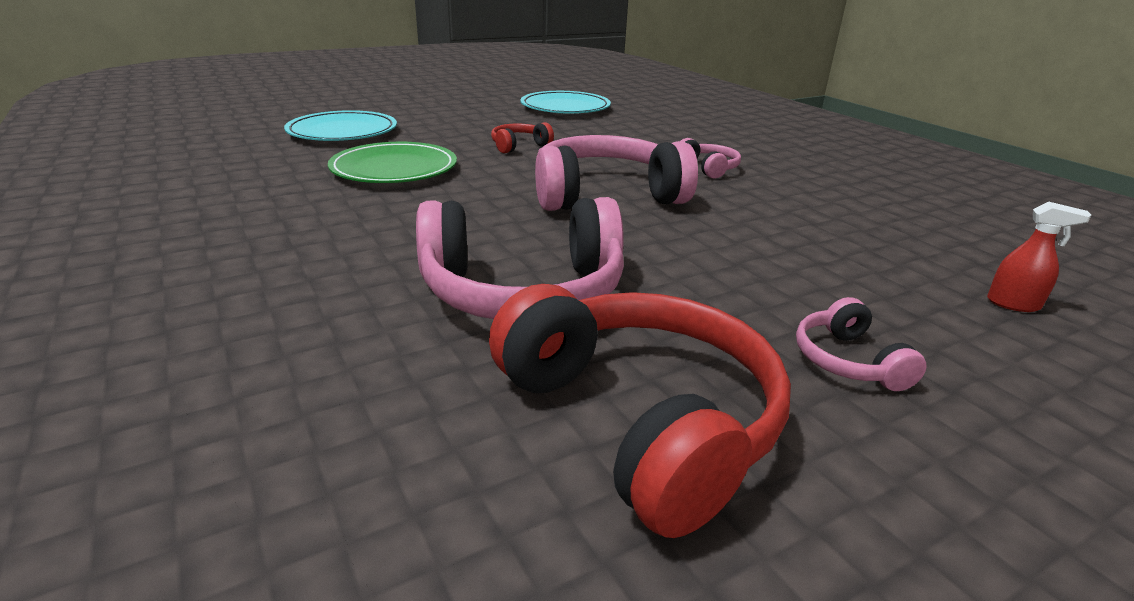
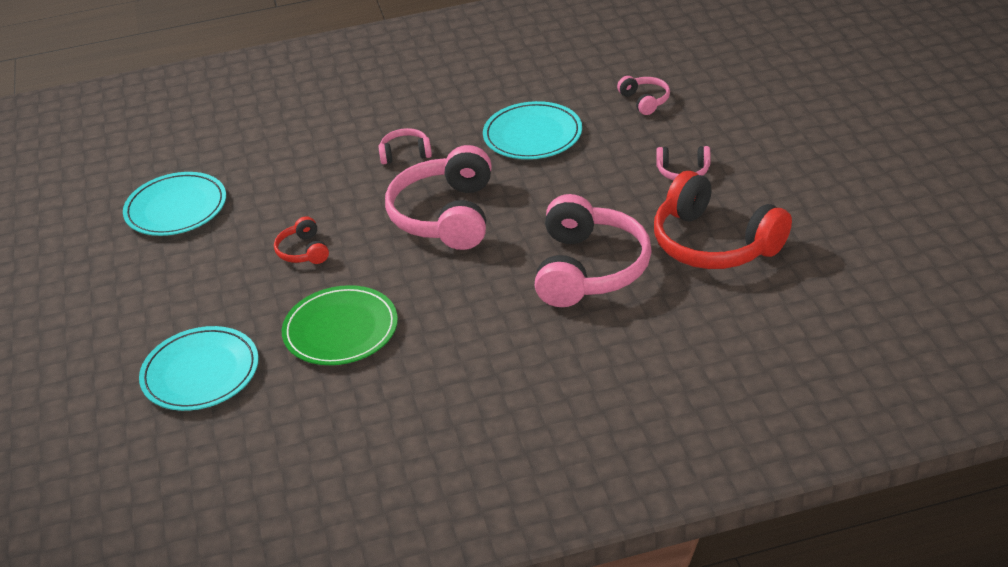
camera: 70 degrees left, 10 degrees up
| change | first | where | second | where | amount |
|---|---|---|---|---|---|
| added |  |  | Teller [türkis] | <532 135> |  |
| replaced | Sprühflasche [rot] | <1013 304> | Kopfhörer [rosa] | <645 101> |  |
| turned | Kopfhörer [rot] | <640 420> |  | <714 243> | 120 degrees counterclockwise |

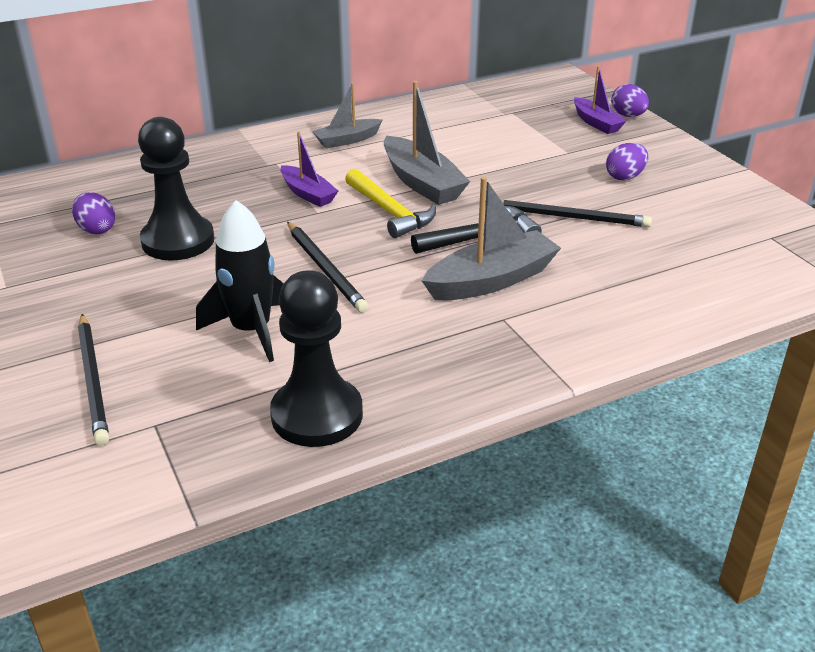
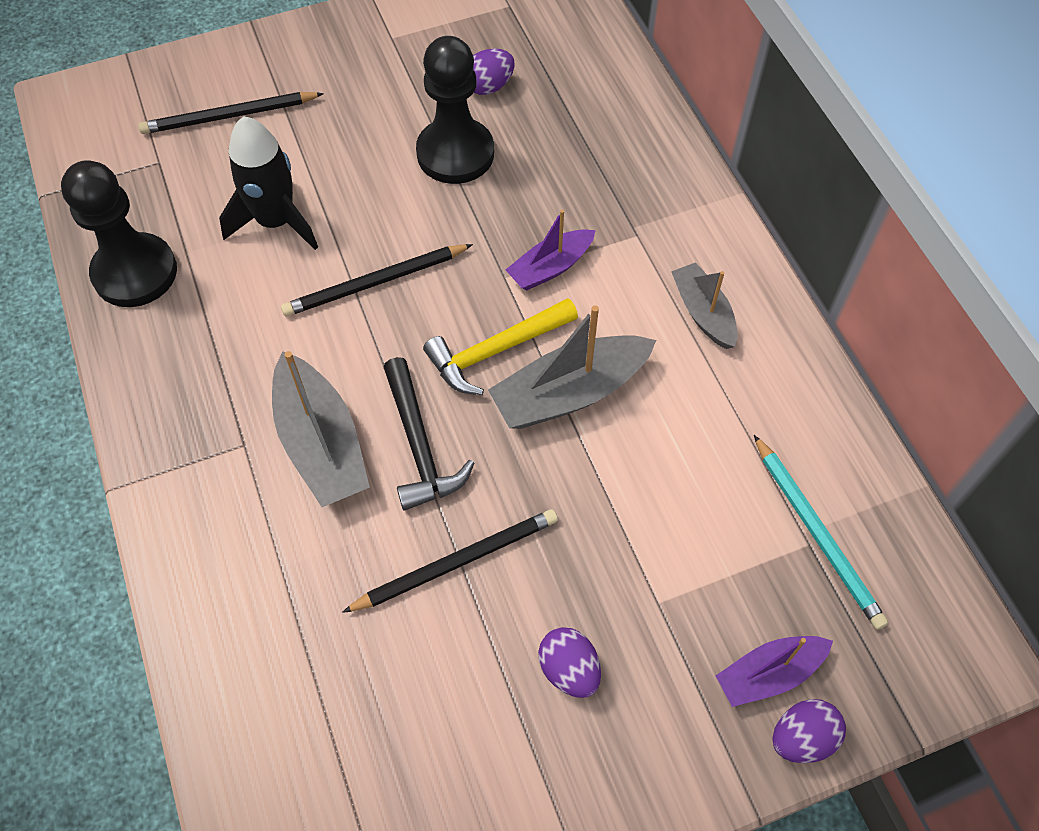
camera: 95 degrees right, 25 degrees up
| change | first | where | second | where | amount |
|---|---|---|---|---|---|
| added |  |  | Bleistift [türkis] | <817 534> |  |
| turned | Bleistift [schwarz] | <569 217> |  | <457 562> | 135 degrees counterclockwise |

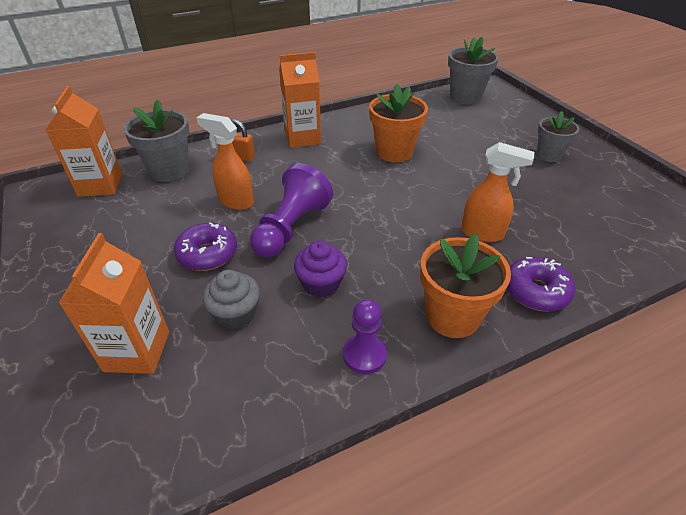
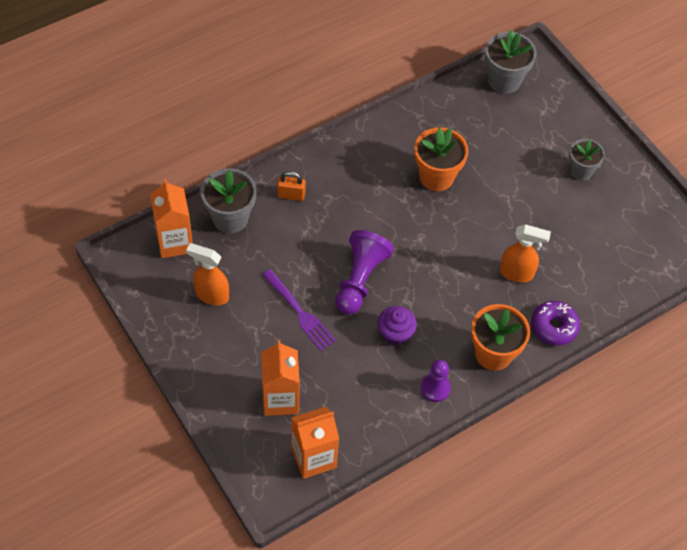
camera: 10 degrees left, 15 degrees up
| change | first | where | second | where | amount |
|---|---|---|---|---|---|
| removed | Muffin [grau] | <236 313> |  |  |  |
| moved | Sprühflasche [orange] | <235 201> |  | <211 295> |  |
| moved | Getränkekarton [orange] | <302 138> |  | <313 457> |  |
| replaced | Donut [lila] | <207 254> | Gabel [lila] | <300 312> |  |

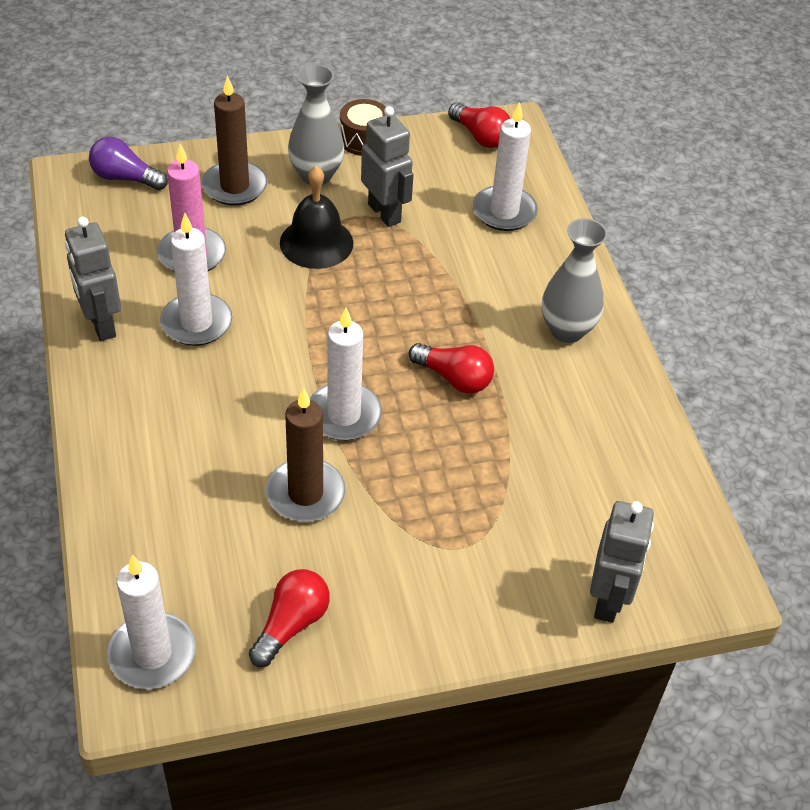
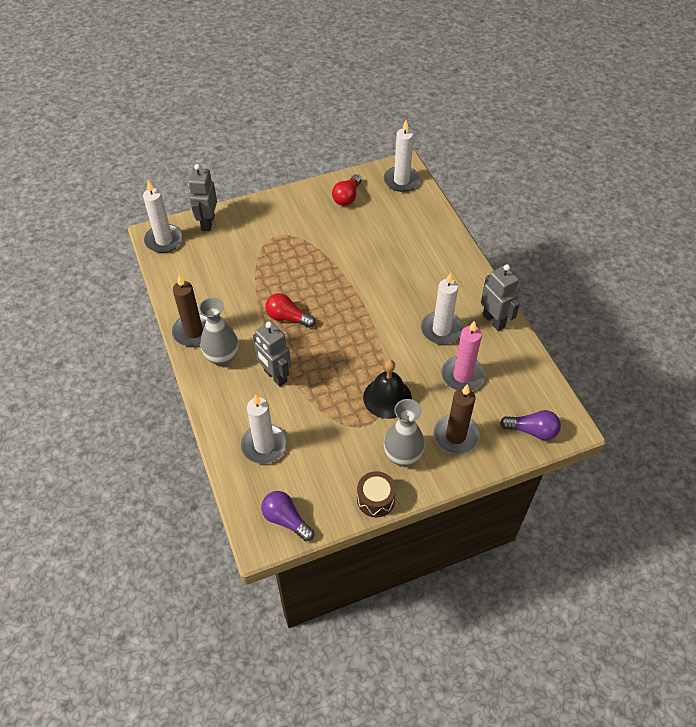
camera: 175 degrees right, 5 degrees up
| change | first | where | second | where | amount |
|---|---|---|---|---|---|
| moved | Kerze [braun] | <305 493> |  | <193 332> |  |
| moved | Kerze [weiß] | <344 415> |  | <164 240> |  |
| moved | Roboter [grau] | <385 213> |  | <275 376> |  |
| recoloured | Glühbirne [rot] | <480 136> | Glühbirne [lila] | <286 519> |  |

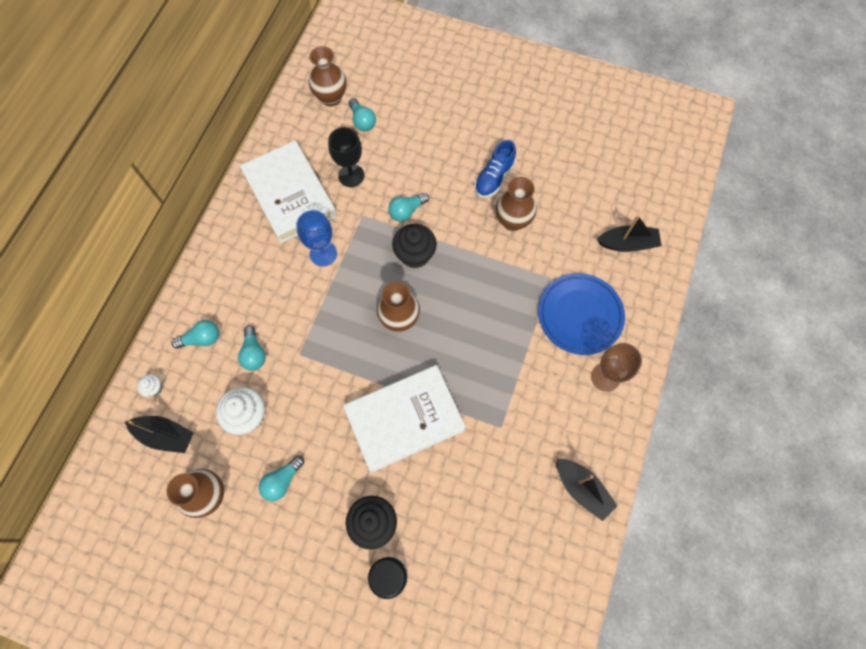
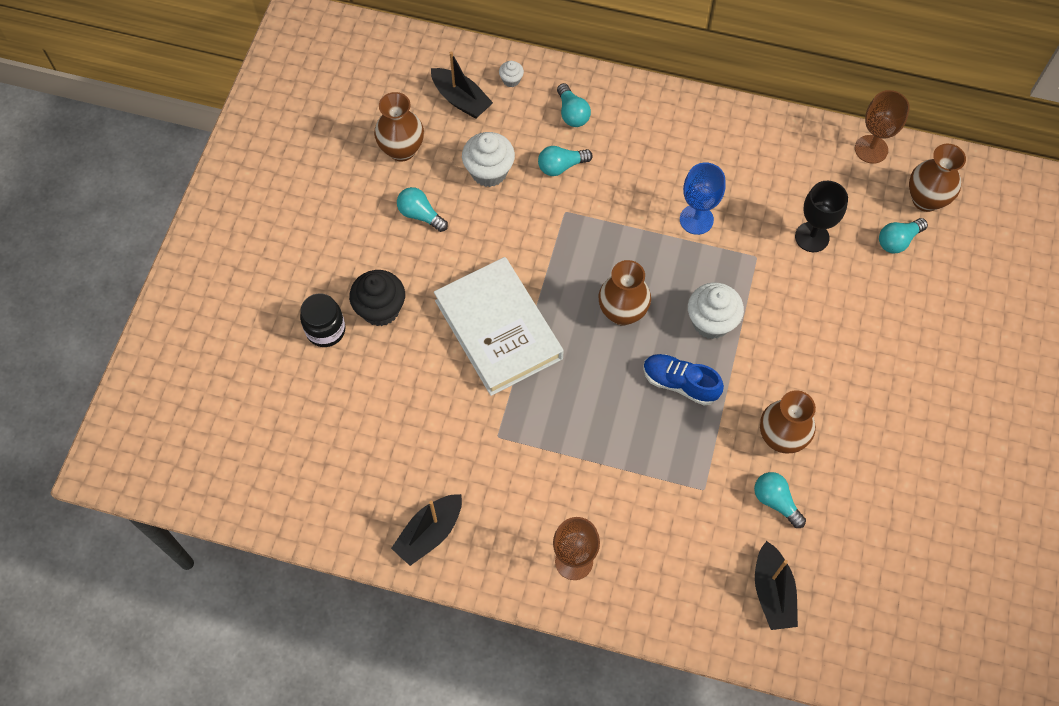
camera: 85 degrees right, 5 degrees down
| change | first | where | second | where | amount |
|---|---|---|---|---|---|
| removed | Buch [weiß] | <290 195> |  |  |  |
| removed | Teller [blau] | <580 315> |  |  |  |
| added |  |  | Kelch [braun] | <871 149> |  |
| moved | Glühbirne [türkis] | <407 211> |  | <776 501> |  |
| moved | Schuh [blau] | <494 178> |  | <680 383> |  |
| recoloured | Muffin [schwarz] | <415 255> | Muffin [weiß] | <711 322> |  |
| turned | Boot [schwarz] | <165 435> |  | <461 100> | 60 degrees counterclockwise |

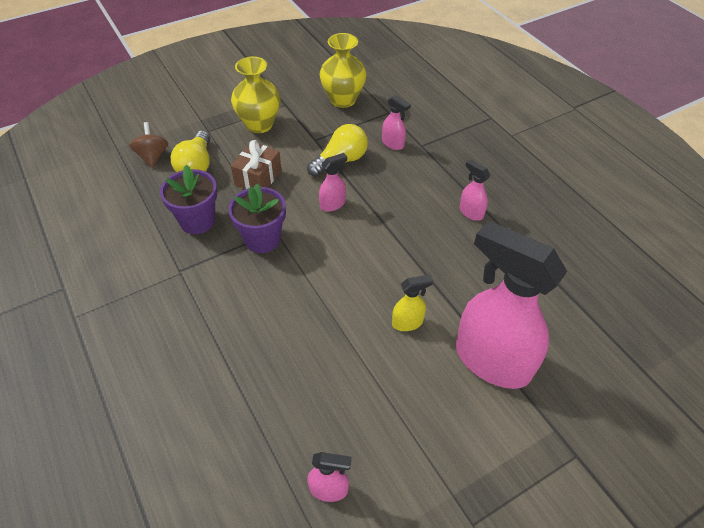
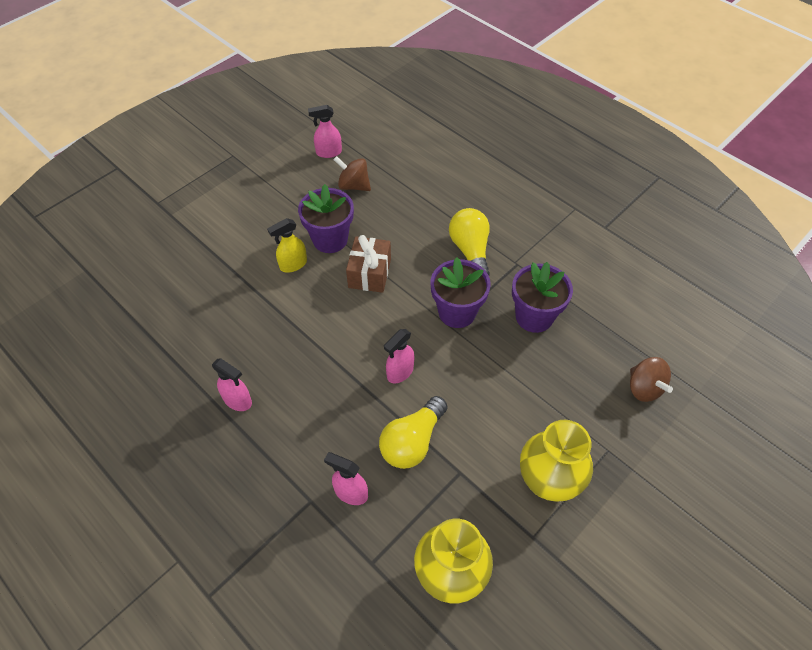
camera: 165 degrees right, 5 degrees up
| change | first | where | second | where | amount |
|---|---|---|---|---|---|
| removed | Sprühflasche [rosa] | <491 360> |  |  |  |
| added |  |  | Blumentopf [lila] | <330 239> |  |
| added |  |  | Kreisel [braun] | <353 185> |  |
| moved | Glühbirne [gelb] | <196 165> |  | <470 251> |  |
| moved | Geschenk [braun] | <258 177> |  | <369 273> |  |

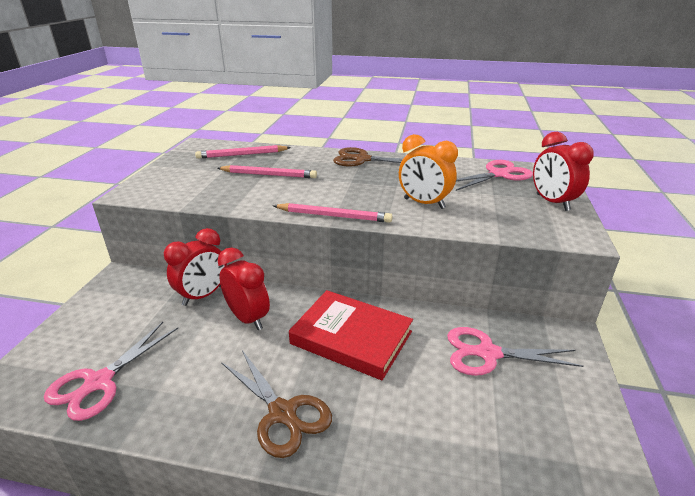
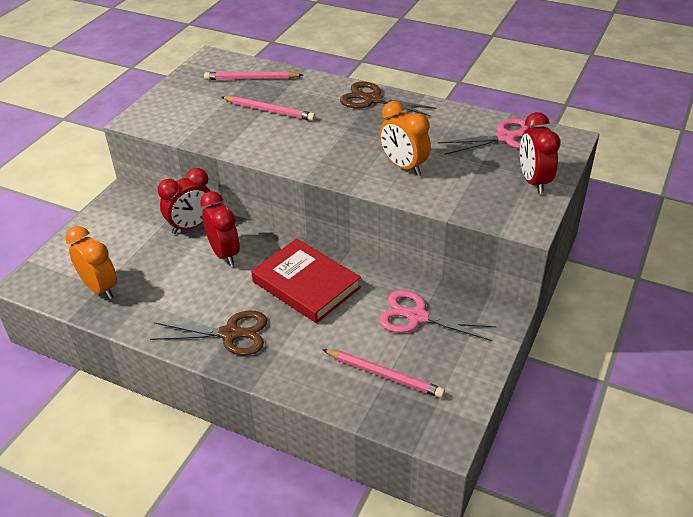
camera: 15 degrees right, 10 degrees up
| change | first | where | second | where | amount |
|---|---|---|---|---|---|
| moved | Bleistift [rosa] | <334 216> |  | <384 375> |  |
| replaced | Schere [rosa] | <99 382> | Wecker [orange] | <100 288> |  |
| turned | Schere [braun] | <282 413> |  | <230 334> | 60 degrees counterclockwise |

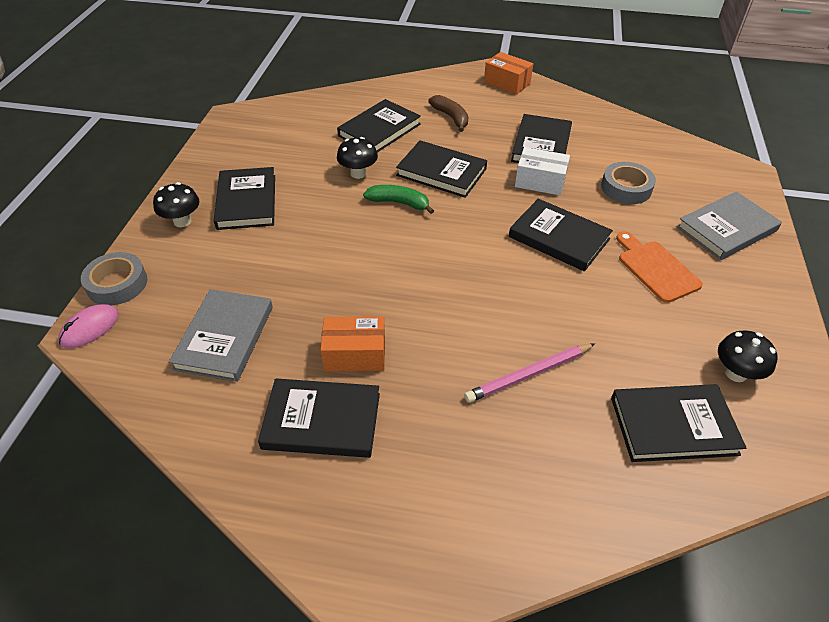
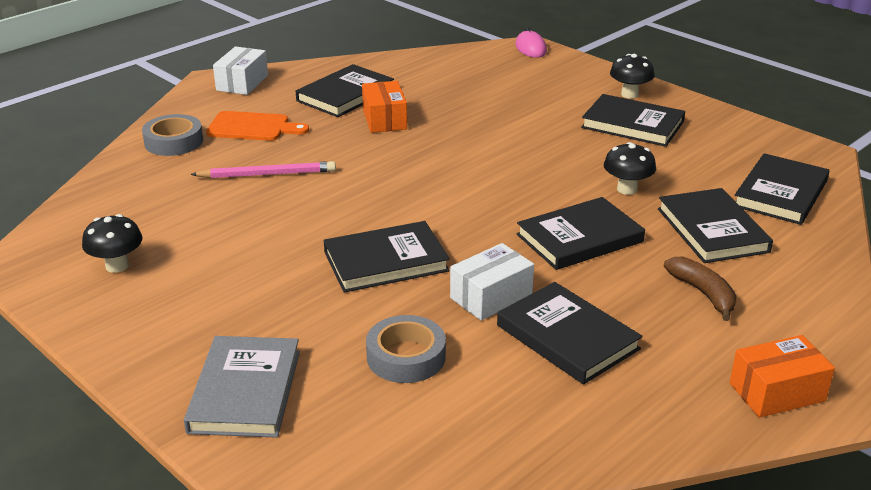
camera: 125 degrees right, 15 degrees down
| change | first | where | second | where | amount |
|---|---|---|---|---|---|
| removed | Buch [grau] | <224 337> |  |  |  |
| removed | Banane [grün] | <399 203> |  |  |  |
| added |  |  | Schachtel [weiß] | <242 83> |  |
| moved | Klebeband [grau] | <117 284> |  | <174 142> |  |
| moved | Buch [schwarz] | <673 426> |  | <780 193> |  |
| moved | Schneidebrett [orange] | <656 268> |  | <252 127> |  |
| turned | Schachtel [orange] | <355 354> |  | <384 119> | 45 degrees counterclockwise |
| turned | Banane [braun] | <451 117> |  | <703 293> | 120 degrees counterclockwise |
| turned | Bleistift [rosa] | <529 374> |  | <267 174> | 75 degrees clockwise |

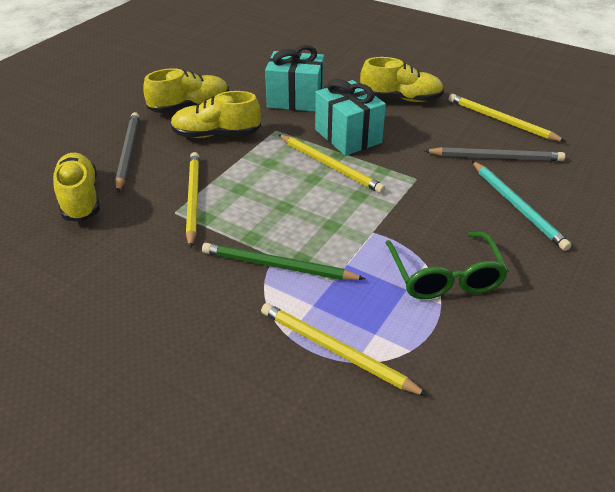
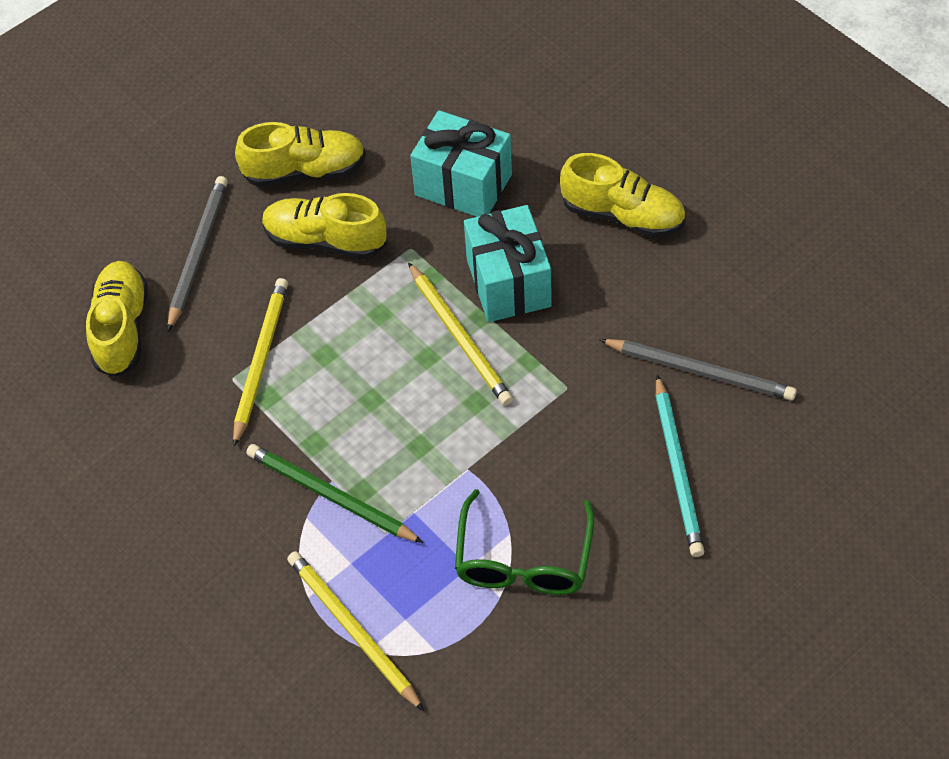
camera: 20 degrees right, 15 degrees up
| change | first | where | second | where | amount |
|---|---|---|---|---|---|
| removed | Bleistift [gelb] | <501 121> |  |  |  |

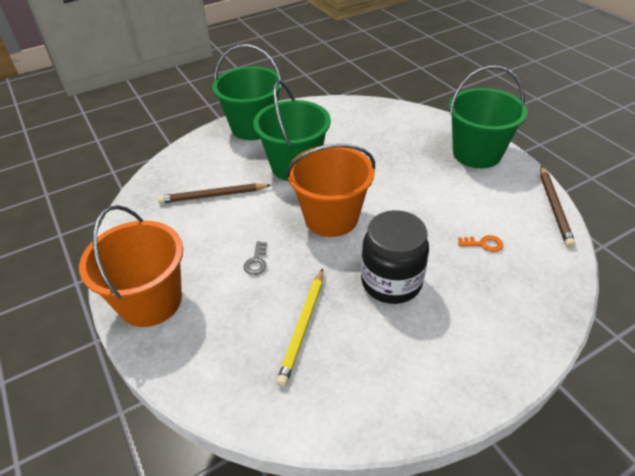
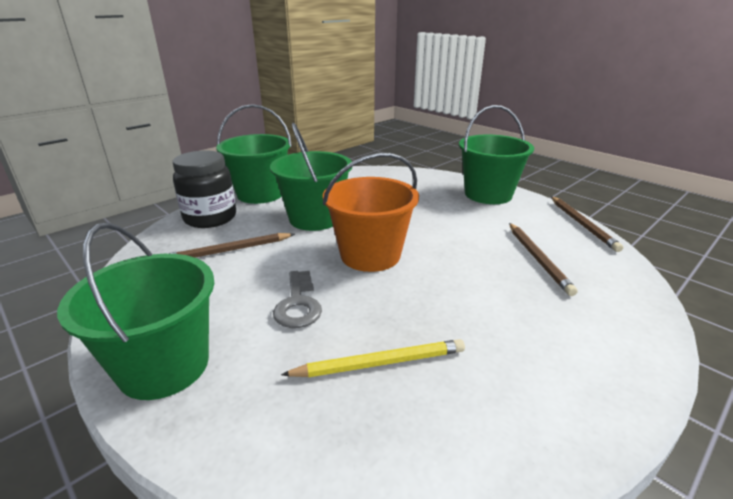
camera: 15 degrees left, 15 degrees down
| change | first | where | second | where | amount |
|---|---|---|---|---|---|
| moved | Einmachglas [schwarz] | <391 282> |  | <210 218> |  |
| replaced | Schlüssel [orange] | <484 244> | Bleistift [braun] | <537 259> |  |
| recoloured | Eimer [orange] | <150 301> | Eimer [grün] | <164 366> |  |
| turned | Bleistift [gelb] | <303 326> |  | <379 363> | 105 degrees counterclockwise |
| resized | Schlüssel [grau] | <256 261> |  | <298 304> | x1.69 |

